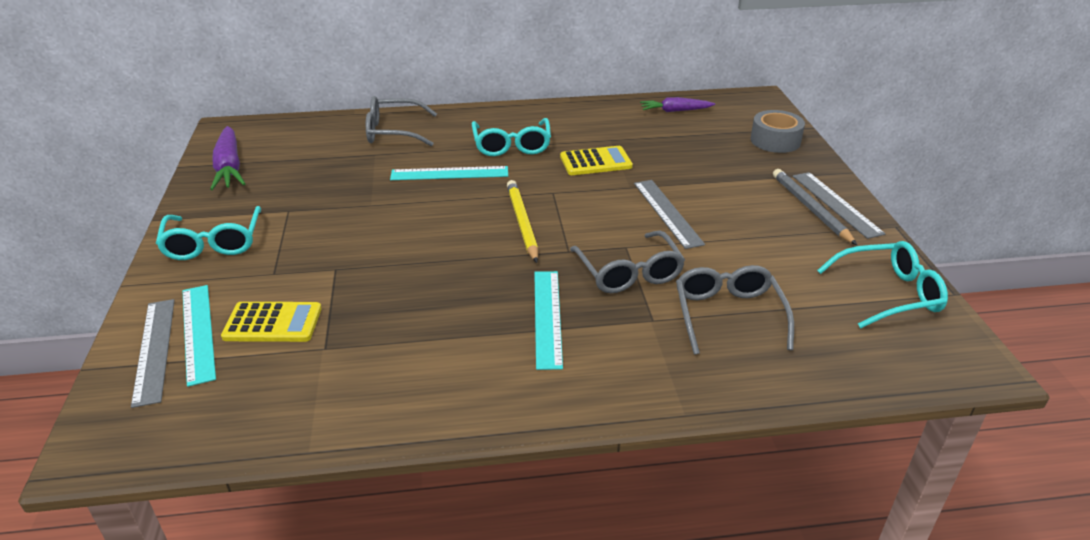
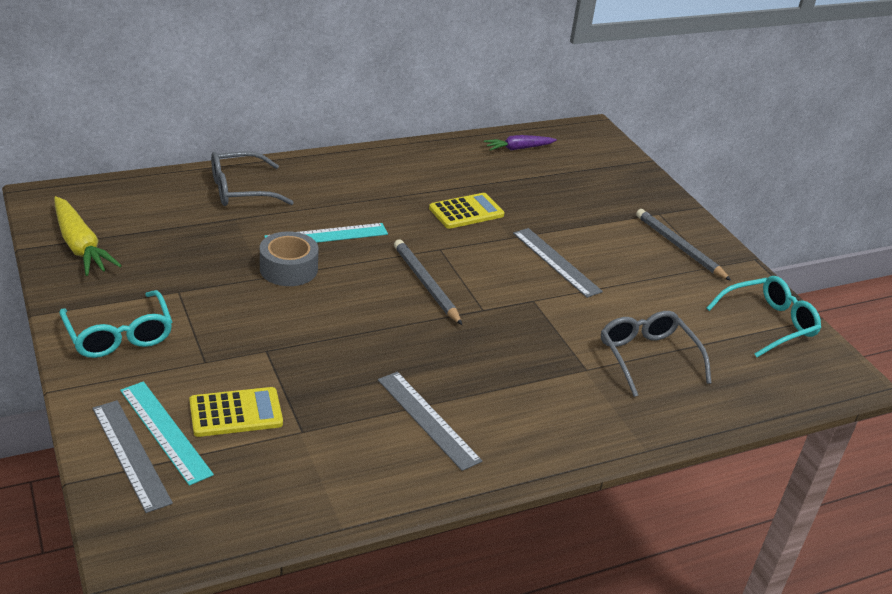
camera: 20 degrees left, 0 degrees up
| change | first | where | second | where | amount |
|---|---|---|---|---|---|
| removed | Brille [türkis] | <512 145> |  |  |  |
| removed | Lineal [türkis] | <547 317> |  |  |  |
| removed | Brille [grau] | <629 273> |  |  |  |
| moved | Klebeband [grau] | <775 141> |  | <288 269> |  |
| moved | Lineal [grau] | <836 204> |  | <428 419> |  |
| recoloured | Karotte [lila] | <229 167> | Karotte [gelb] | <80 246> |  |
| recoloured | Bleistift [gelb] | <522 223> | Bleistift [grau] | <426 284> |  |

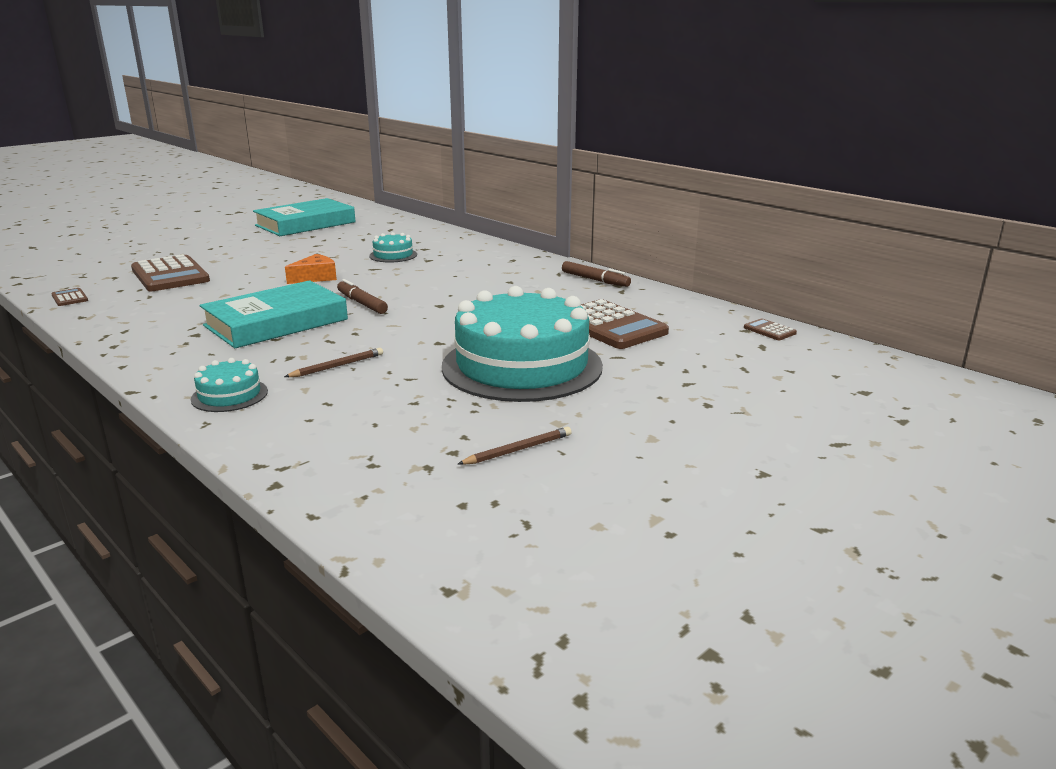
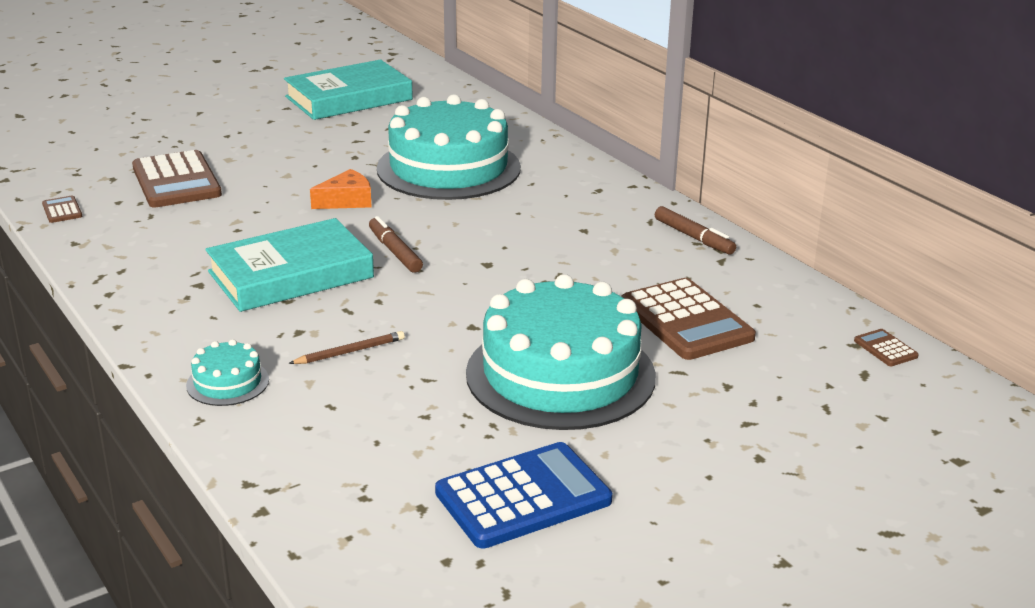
camera: 10 degrees right, 5 degrees up
| change | first | where | second | where | amount |
|---|---|---|---|---|---|
| replaced | Bleistift [braun] | <518 450> | Taschenrechner [blau] | <523 497> |  |
| resized | Kuchen [türkis] | <393 255> |  | <448 168> | x2.36 |

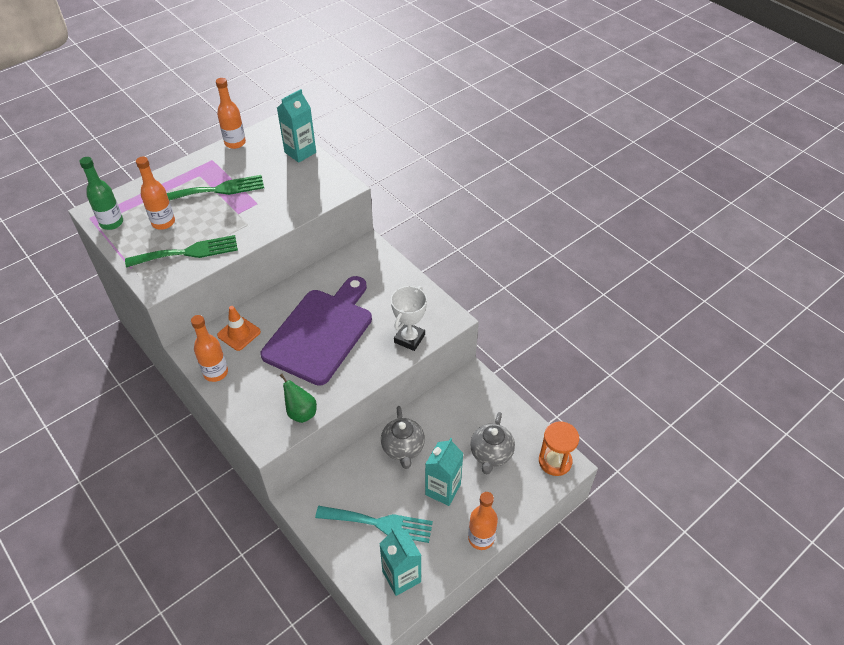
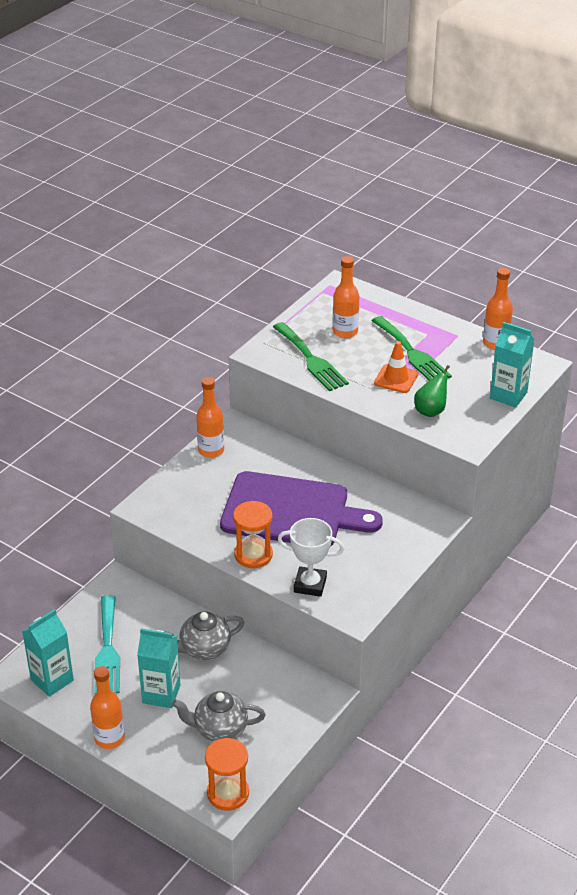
camera: 75 degrees right, 10 degrees down
| change | first | where | second | where | amount |
|---|---|---|---|---|---|
| removed | Flasche [grün] | <111 223> |  |  |  |
| added |  |  | Sanduhr [orange] | <253 555> |  |
| moved | Leitkegel [orange] | <239 333> |  | <396 379> |  |
| moved | Birne [grün] | <301 412> |  | <431 411> |  |

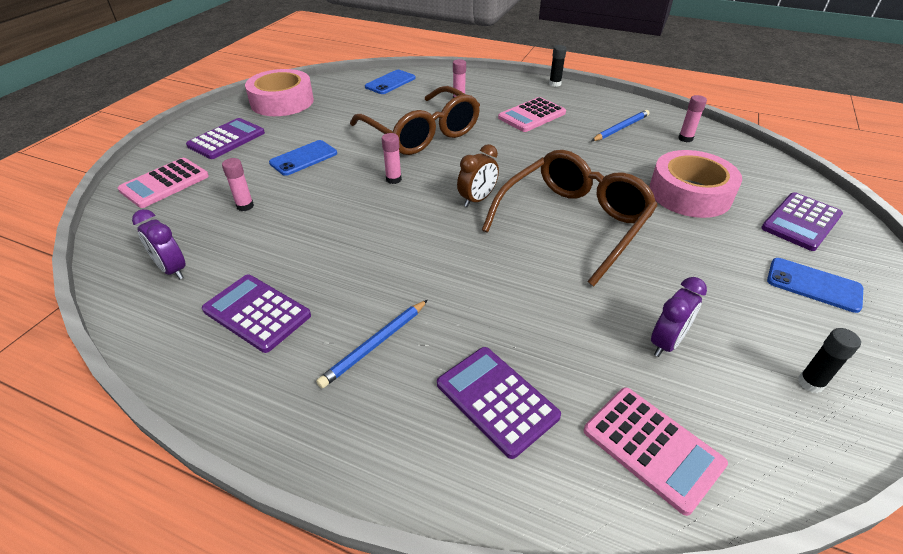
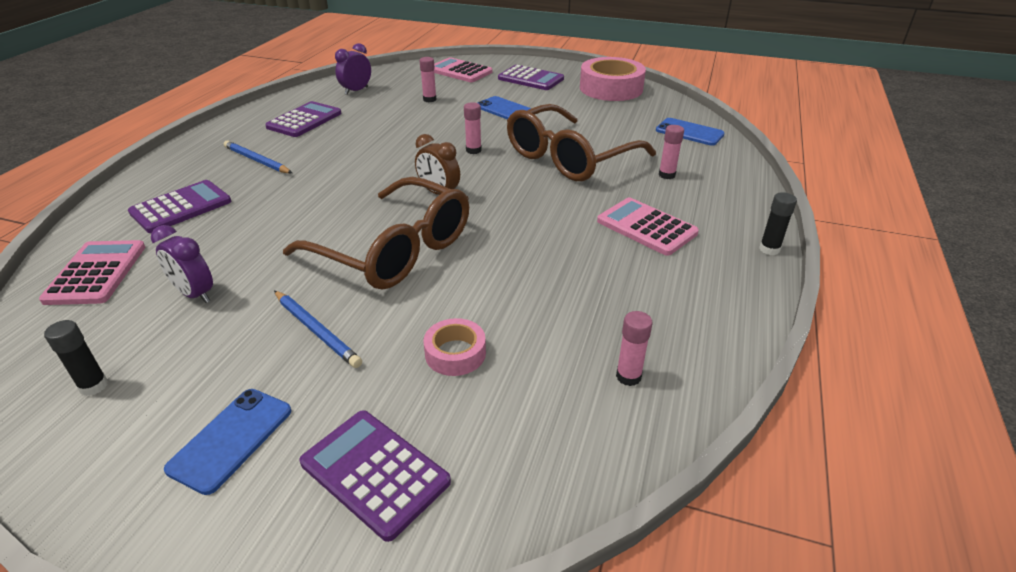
camera: 85 degrees right, 5 degrees down
| change | first | where | second | where | amount |
|---|---|---|---|---|---|
| moved | Bleistift [blau] | <621 128> |  | <316 330> |  |
| turned | Taschenrechner [rosa] | <652 447> |  | <96 273> | 135 degrees clockwise |
| resized | Klebeband [rosa] | <690 193> |  | <455 353> | x0.51 |

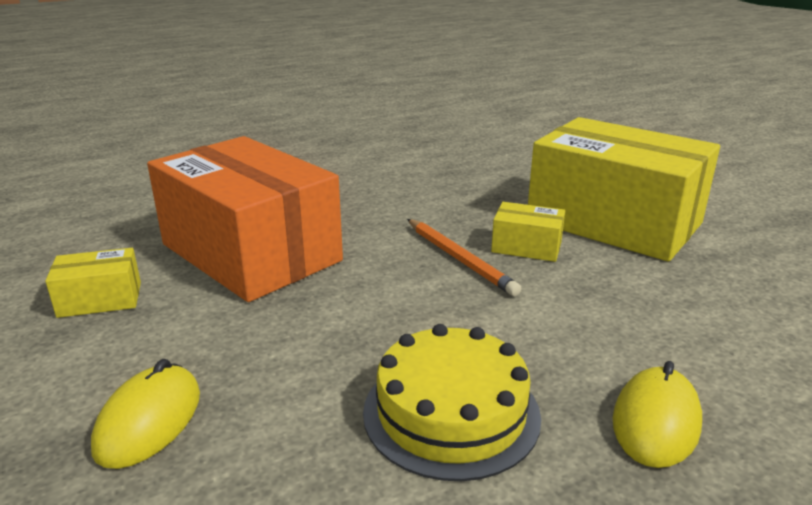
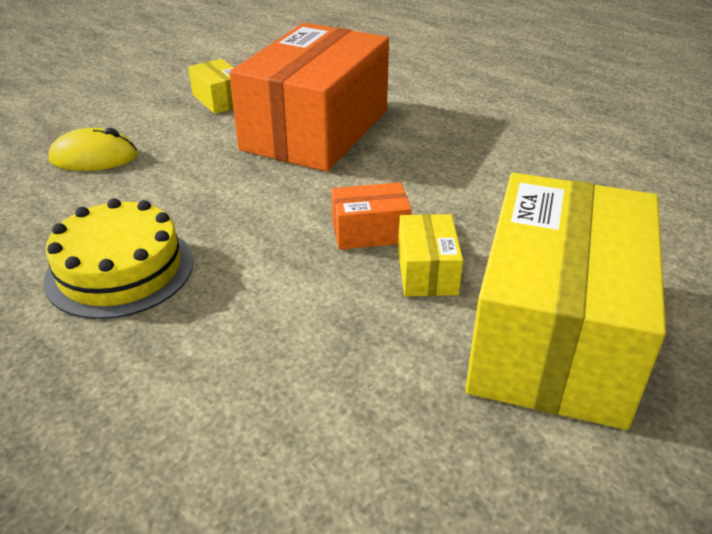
camera: 70 degrees right, 10 degrees up
| change | first | where | second | where | amount |
|---|---|---|---|---|---|
| removed | Computermaus [gelb] | <656 422> |  |  |  |
| replaced | Bleistift [orange] | <459 259> | Schachtel [orange] | <370 232> |  |

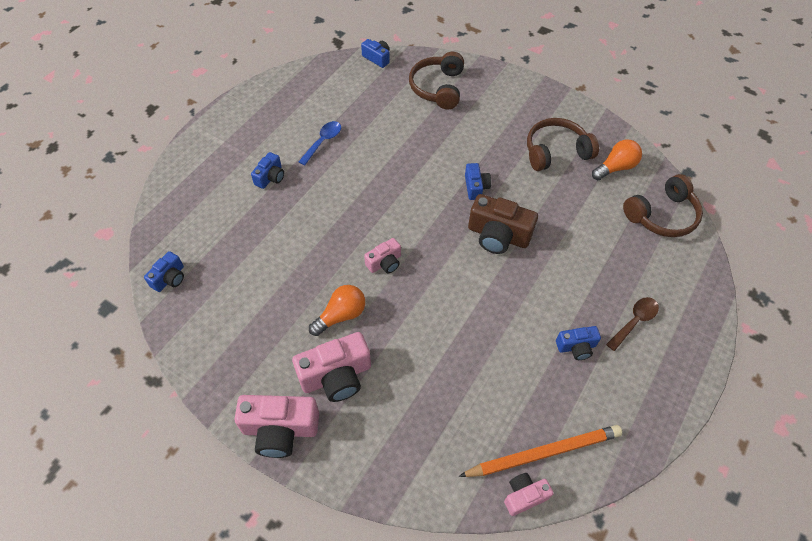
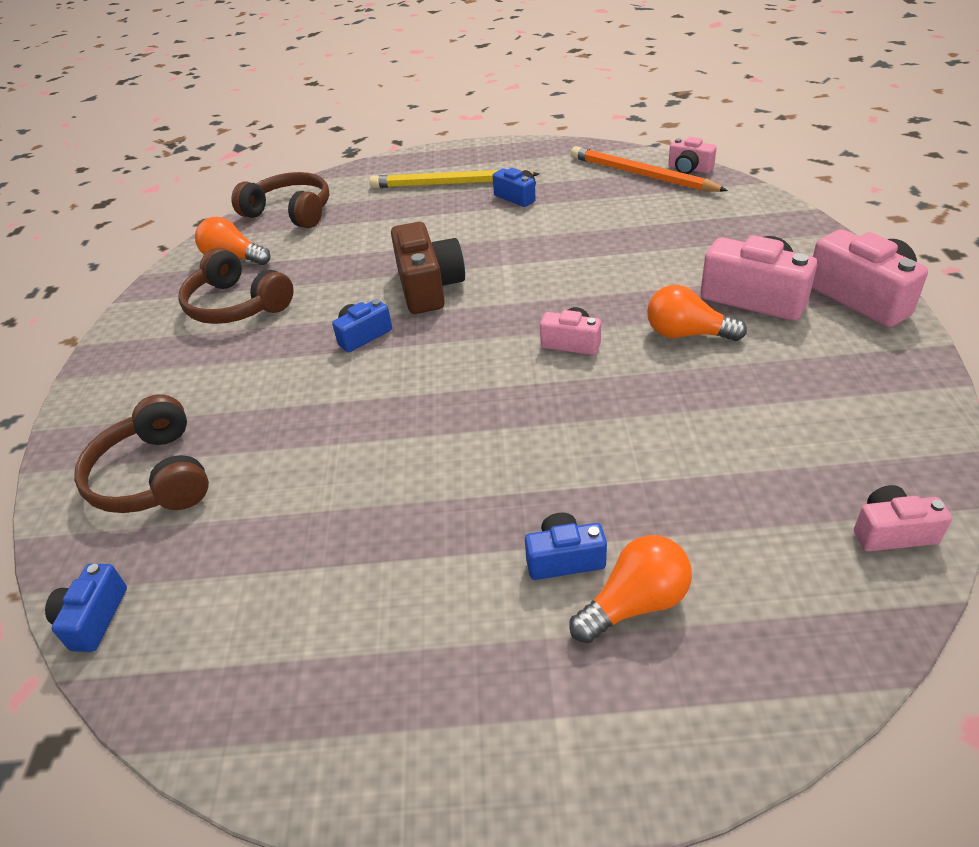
camera: 120 degrees left, 15 degrees down
| change | first | where | second | where | amount |
|---|---|---|---|---|---|
| removed | Löffel [blau] | <323 142> |  |  |  |
| added |  |  | Glühbirne [orange] | <635 603> |  |
| replaced | Löffel [braun] | <634 321> | Bleistift [gelb] | <450 184> |  |
| recoloured | Kamera [blau] | <169 278> | Kamera [rosa] | <892 532> |  |
| turned | Kopfhörer [braun] | <437 88> |  | <153 477> | 90 degrees clockwise |

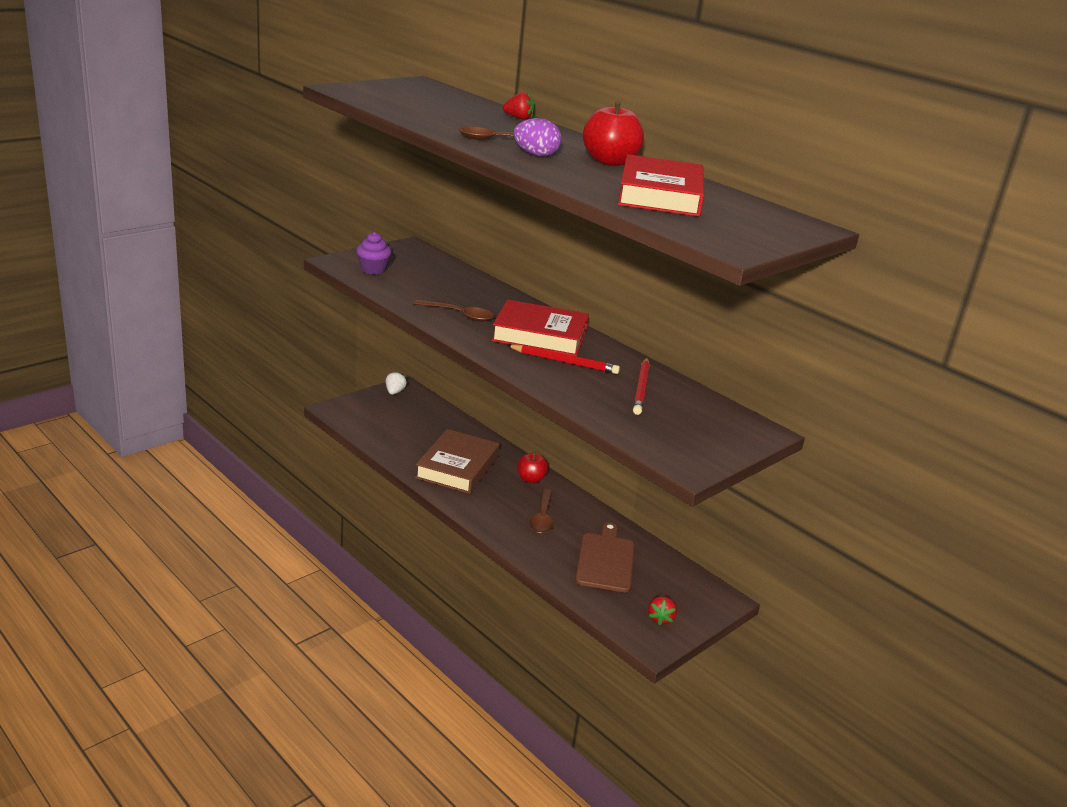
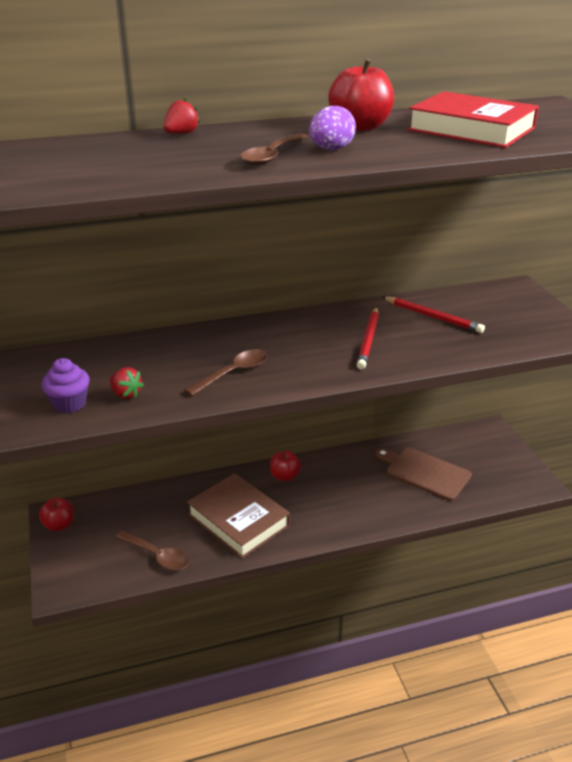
camera: 60 degrees left, 5 degrees up
| change | first | where | second | where | amount |
|---|---|---|---|---|---|
| removed | Buch [rot] | <539 335> |  |  |  |
| moved | Löffel [braun] | <542 518> |  | <157 555> |  |
| moved | Erdbeere [rot] | <660 618> |  | <126 394> |  |
| replaced | Erdbeere [weiß] | <394 392> | Apfel [rot] | <59 525> |  |
| turned | Bleistift [rot] | <564 362> |  | <368 340> | 150 degrees clockwise |

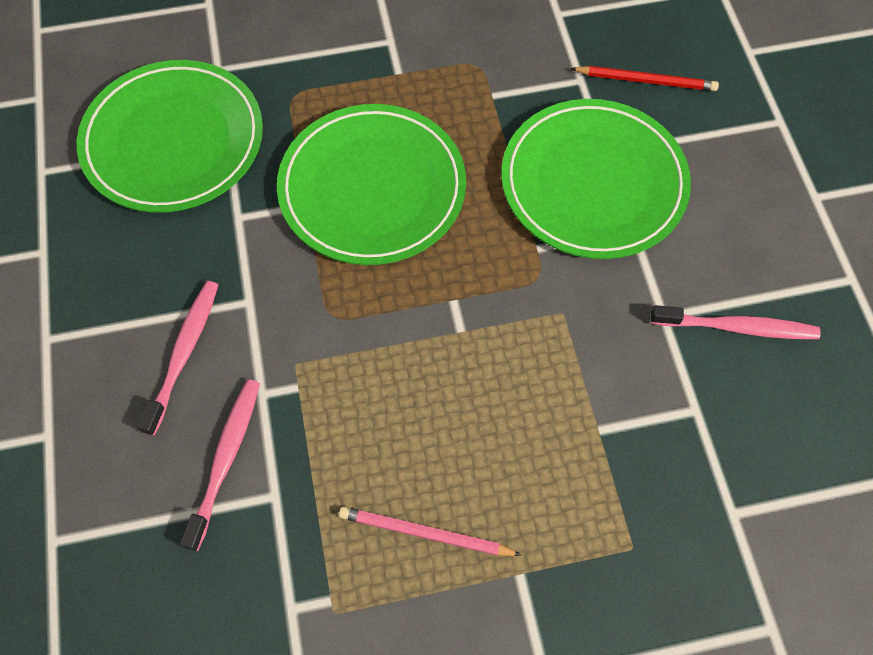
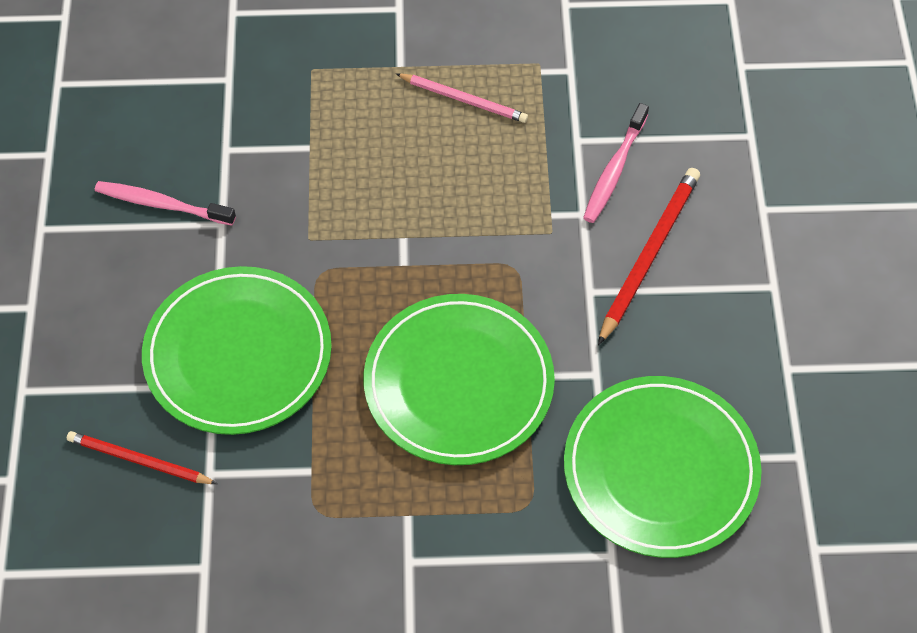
camera: 170 degrees left, 5 degrees down
| change | first | where | second | where | amount |
|---|---|---|---|---|---|
| replaced | Zahnbürste [rosa] | <184 353> | Bleistift [rot] | <648 255> |  |

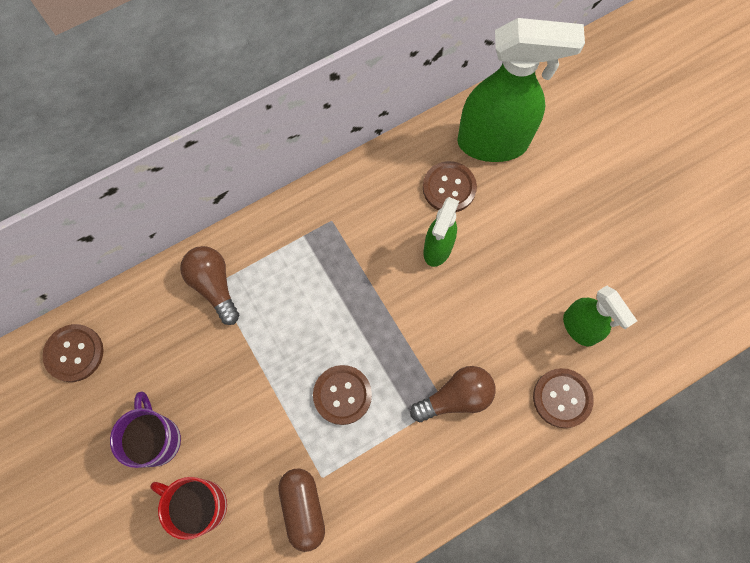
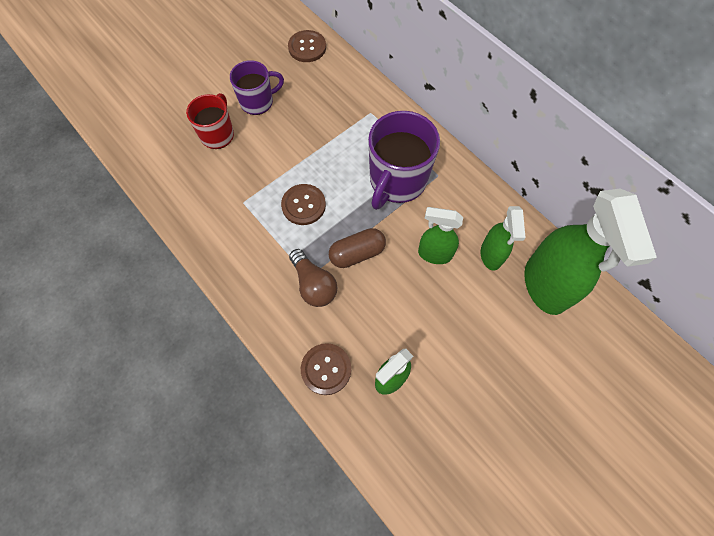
camera: 80 degrees right, 5 degrees down
| change | first | where | second | where | amount |
|---|---|---|---|---|---|
| removed | Glühbirne [braun] | <214 286> |  |  |  |
| added |  |  | Tasse [lila] | <397 181> |  |
| moved | Kapsel [braun] | <303 508> |  | <357 253> |  |
| replaced | Knopf [braun] | <449 188> | Sprühflasche [grün] | <491 255> |  |

